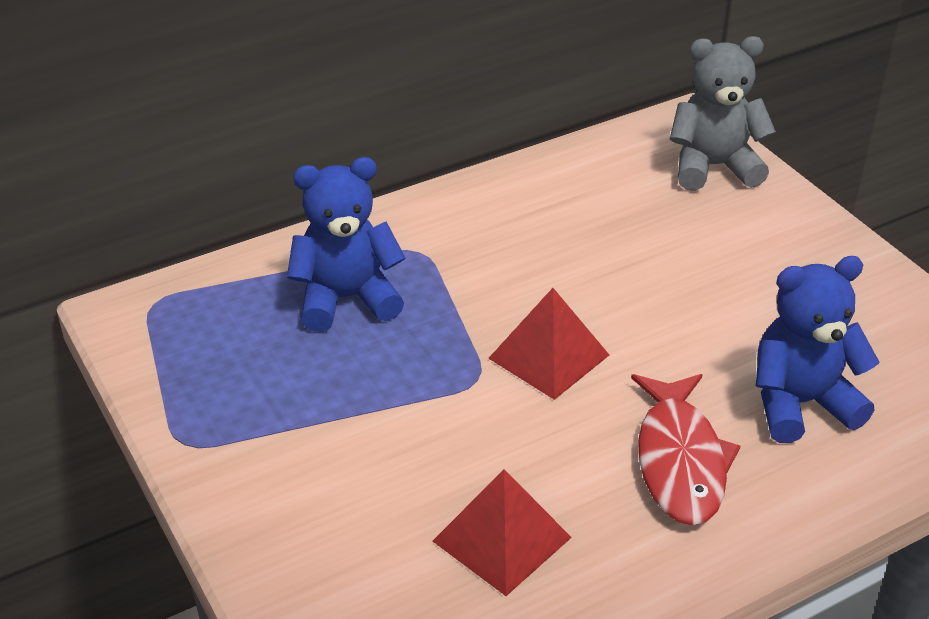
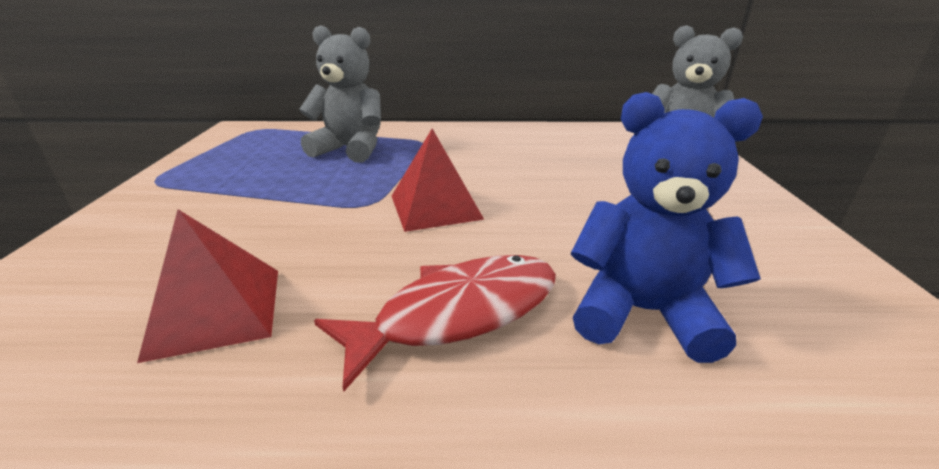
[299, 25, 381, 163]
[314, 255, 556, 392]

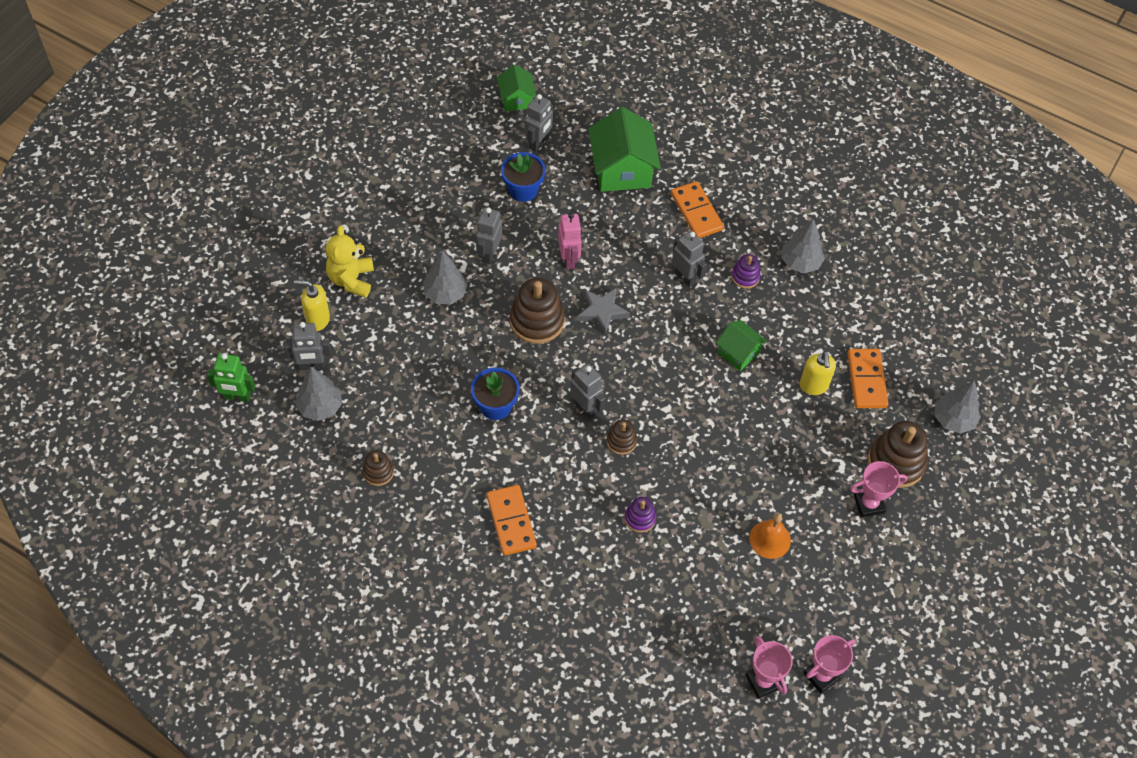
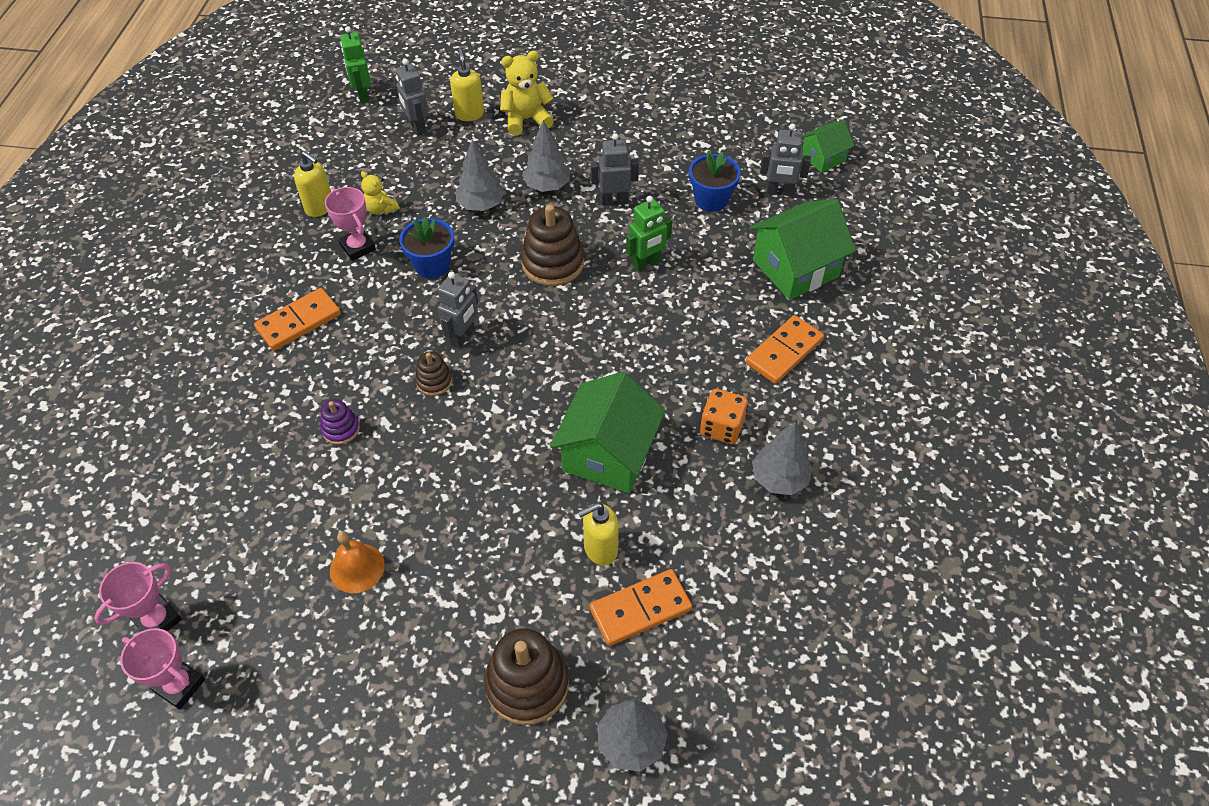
[456, 140, 505, 211]
[294, 151, 331, 217]
[626, 196, 672, 271]
[577, 288, 630, 335] (first image)
[672, 231, 707, 287] (first image)
[550, 372, 666, 493]
[700, 389, 748, 444]
[325, 187, 376, 261]
[361, 171, 399, 215]

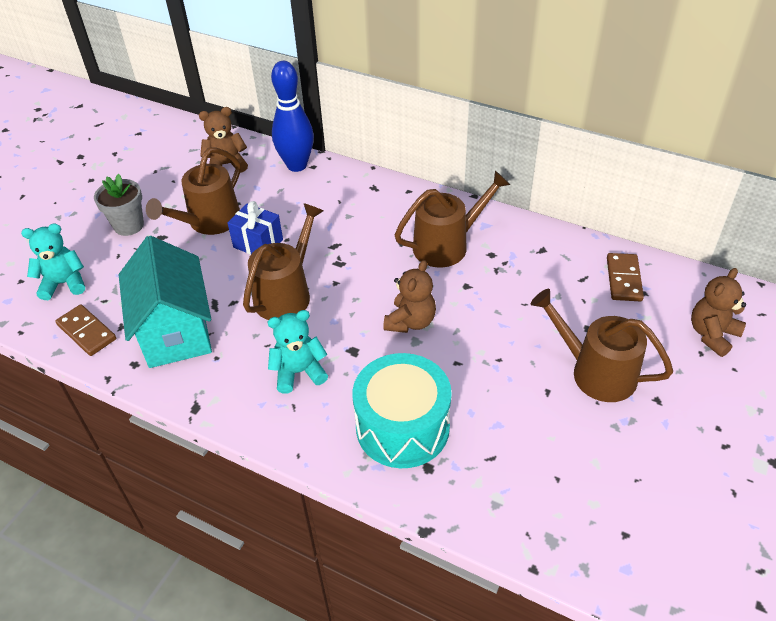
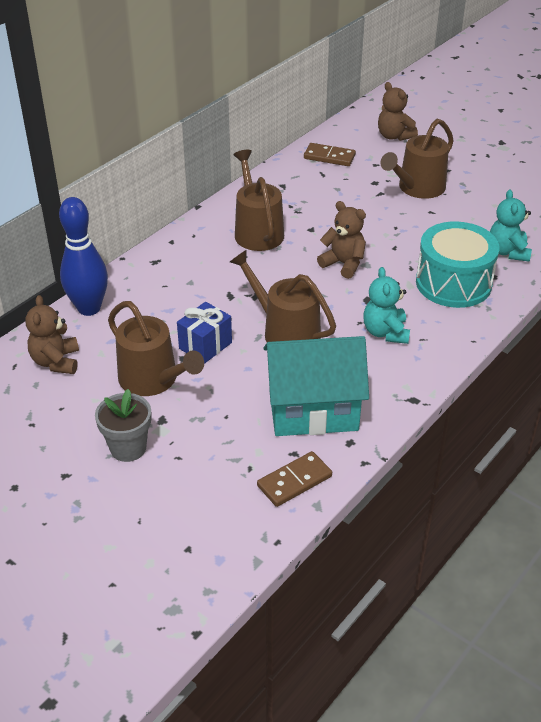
[490, 190, 532, 262]

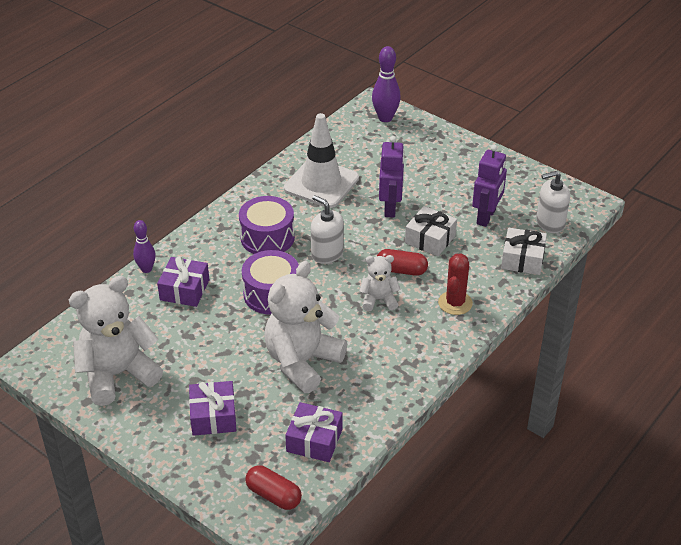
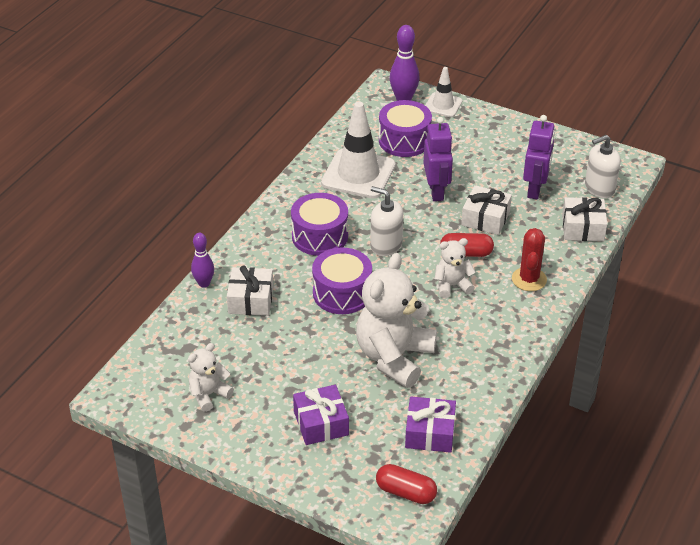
[188, 343, 234, 412]
[227, 265, 274, 316]
[379, 100, 432, 157]
[425, 67, 462, 117]

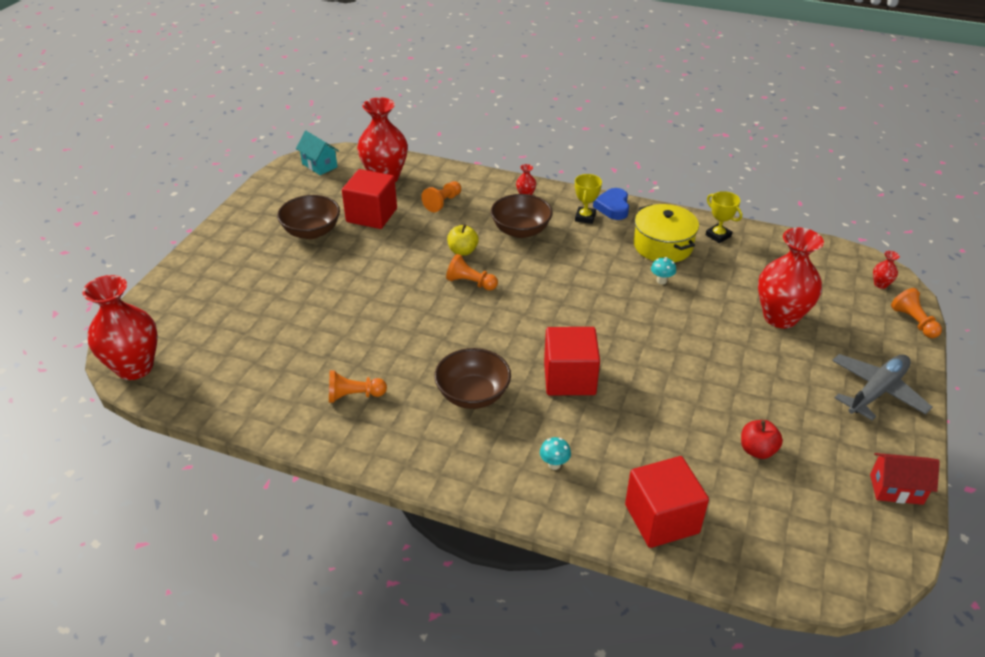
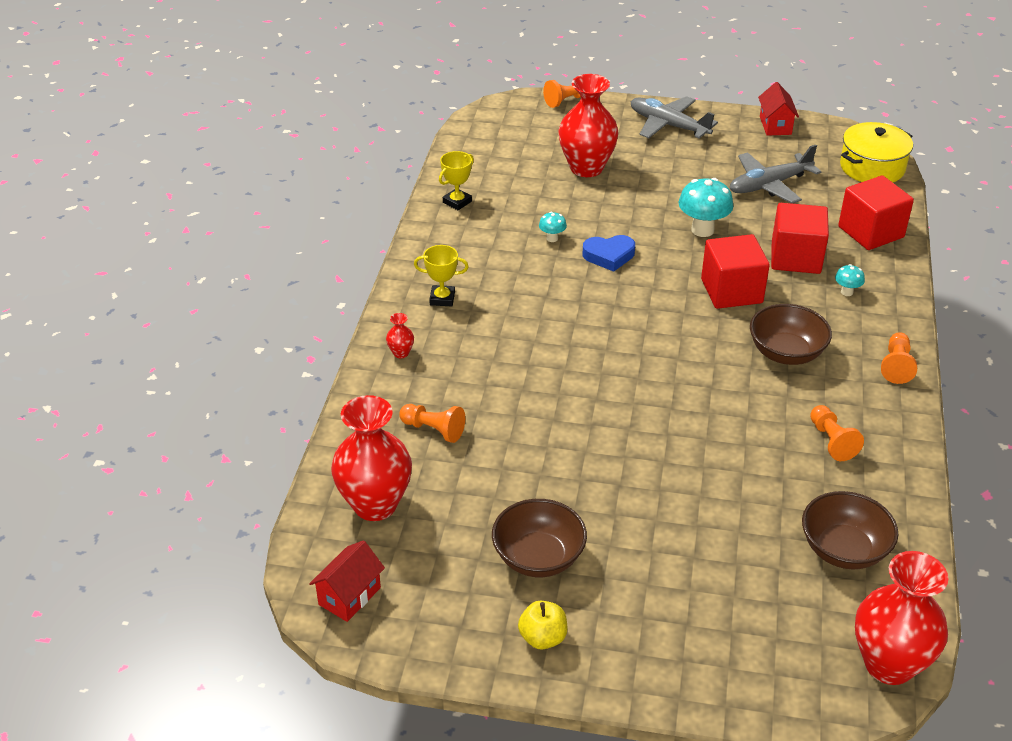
[309, 540, 385, 622]
[771, 203, 829, 274]
[881, 332, 917, 384]
[518, 601, 568, 650]
[802, 491, 898, 569]
[582, 235, 635, 272]
[840, 122, 913, 182]
[730, 145, 822, 204]
[873, 251, 900, 289] (first image)
[678, 178, 733, 237]

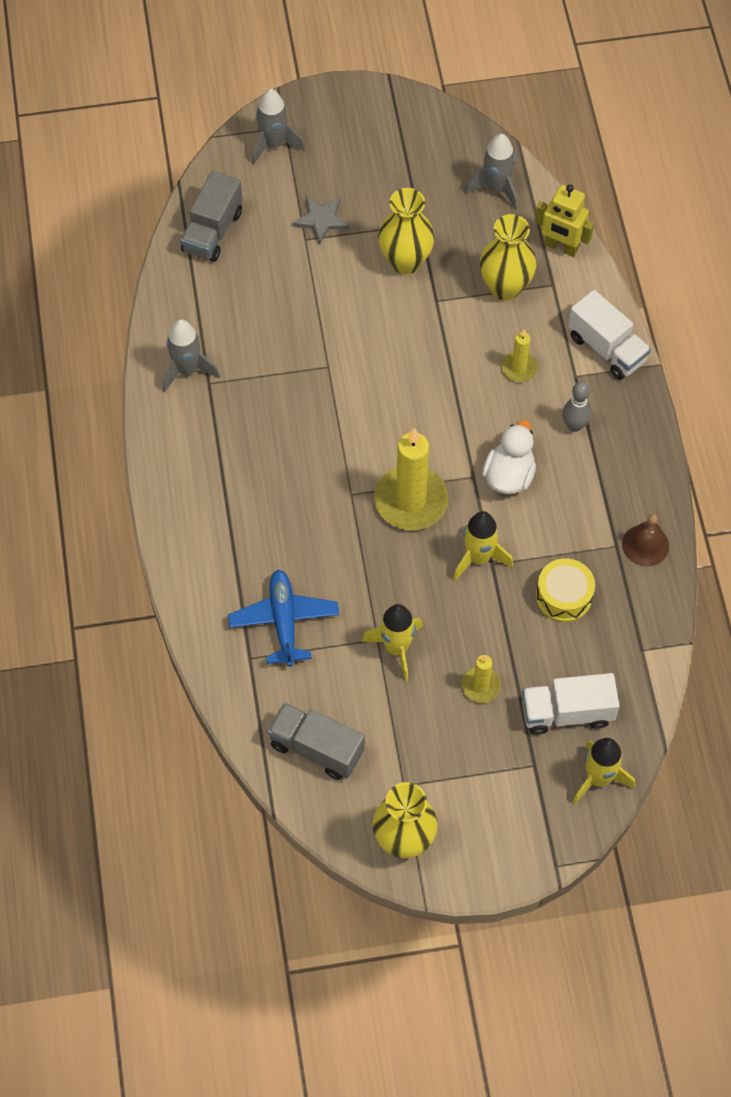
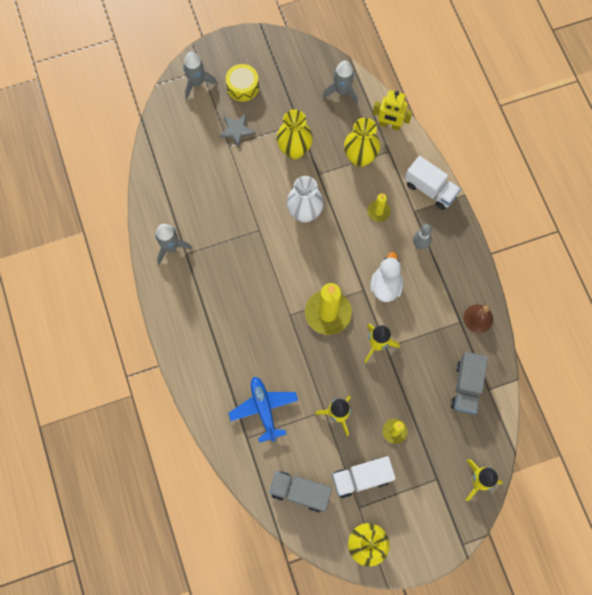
[450, 352, 488, 414]
[332, 456, 396, 498]
[226, 64, 259, 102]
[287, 176, 324, 223]

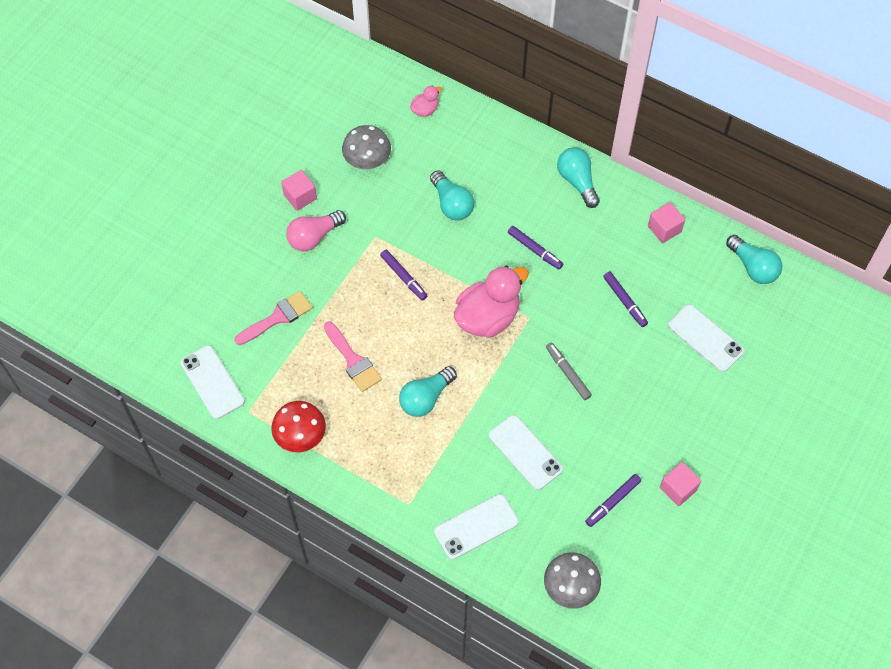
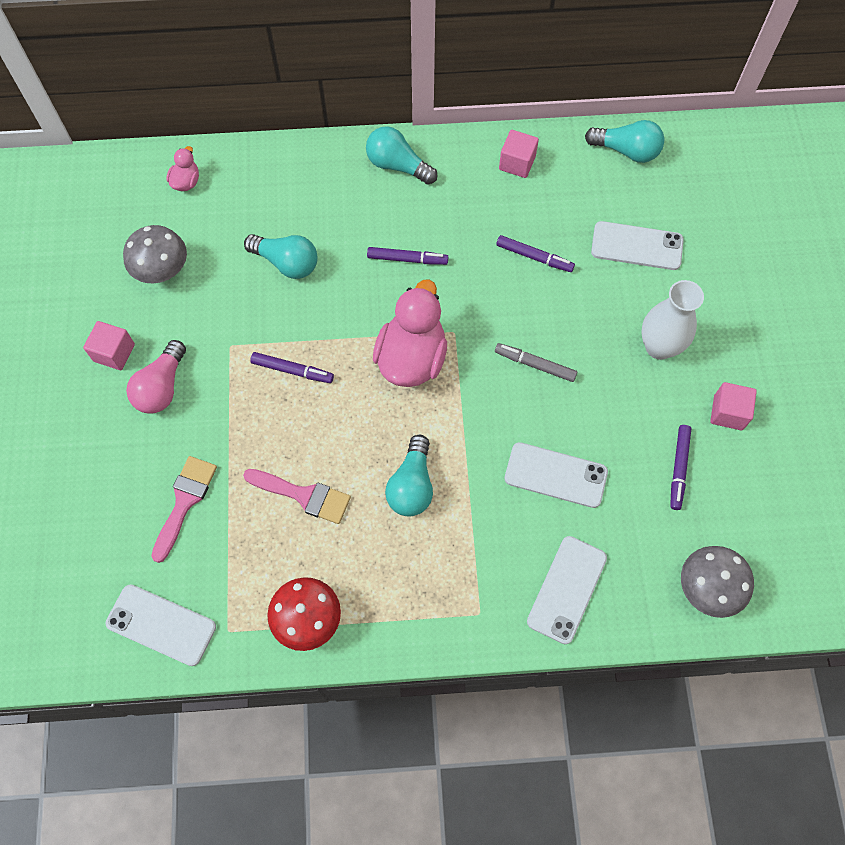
[641, 280, 704, 360]

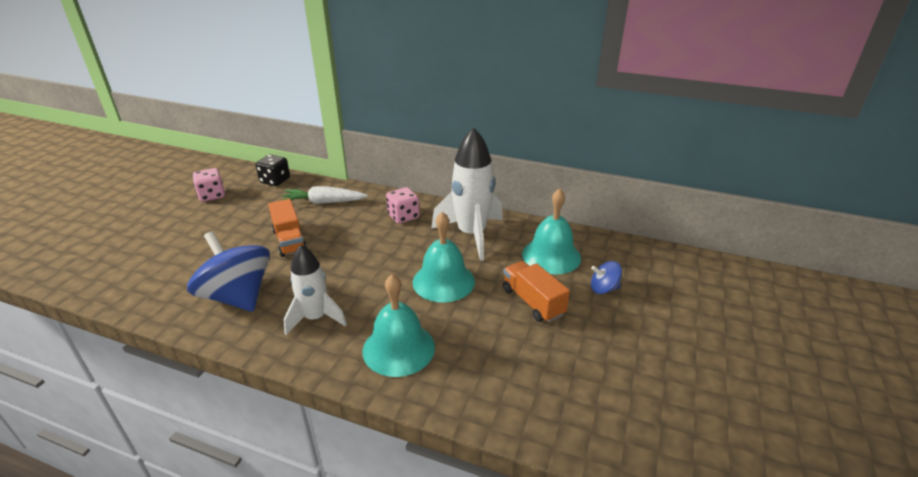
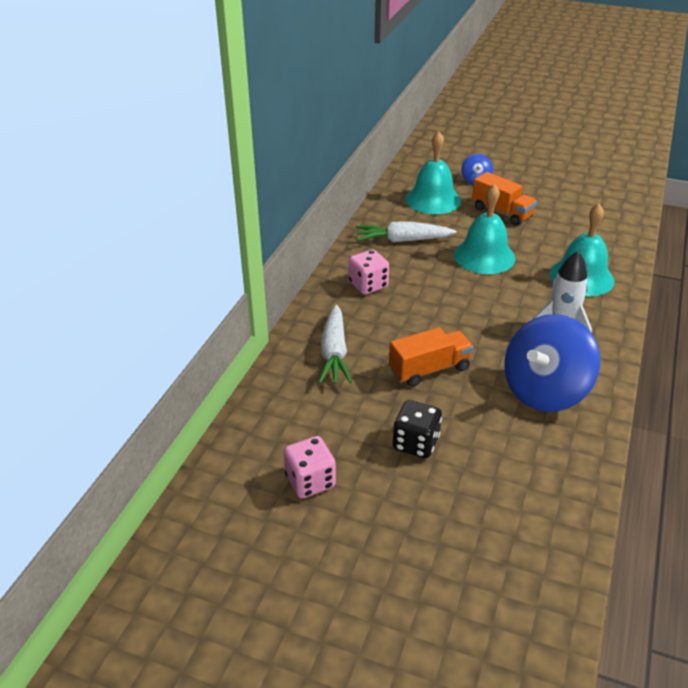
[393, 400, 442, 458]
[355, 221, 457, 242]
[472, 172, 537, 226]

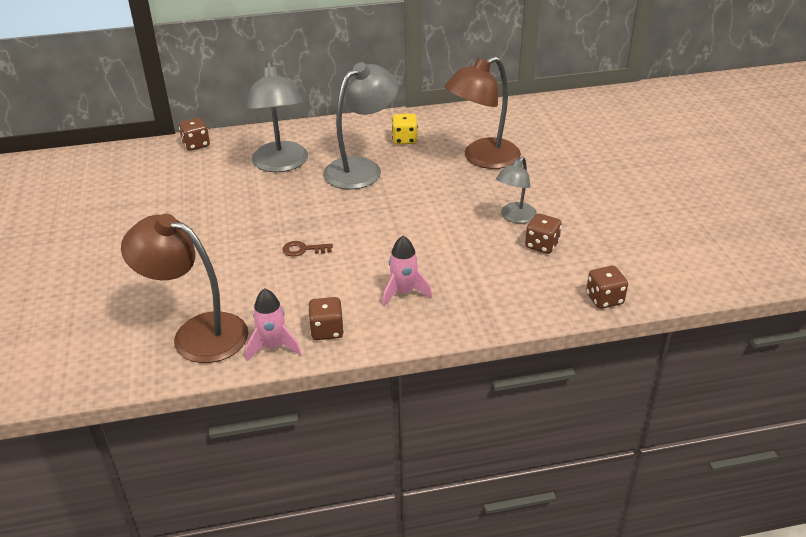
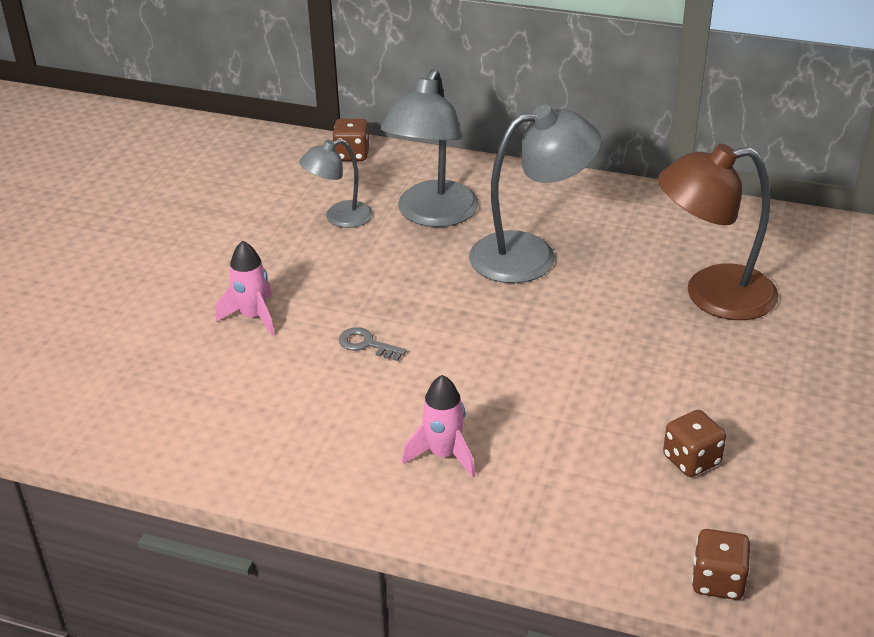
[121, 214, 249, 363] (first image)
[216, 241, 275, 336]
[339, 327, 406, 361]
[308, 297, 344, 340] (first image)
[392, 114, 418, 144] (first image)
[299, 139, 373, 228]

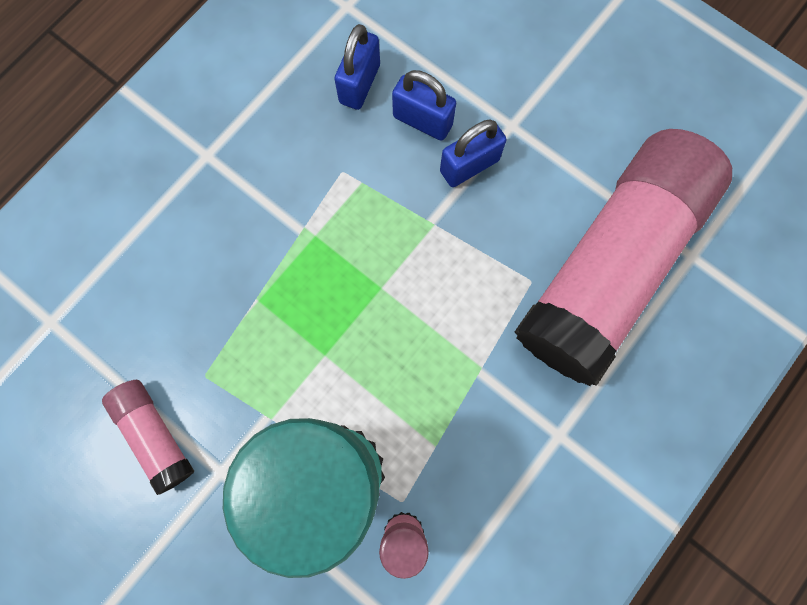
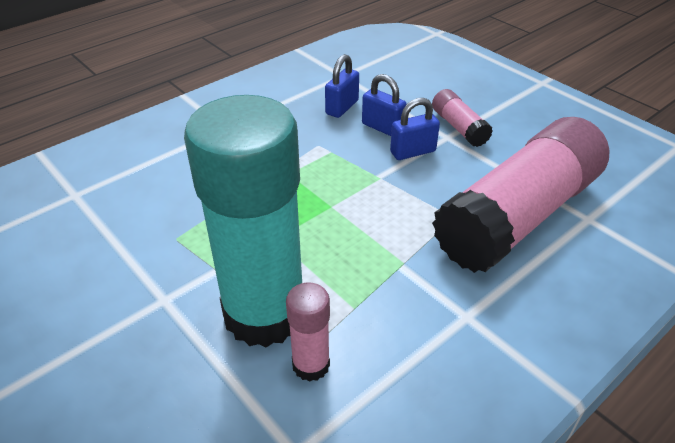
[432, 89, 493, 147]

